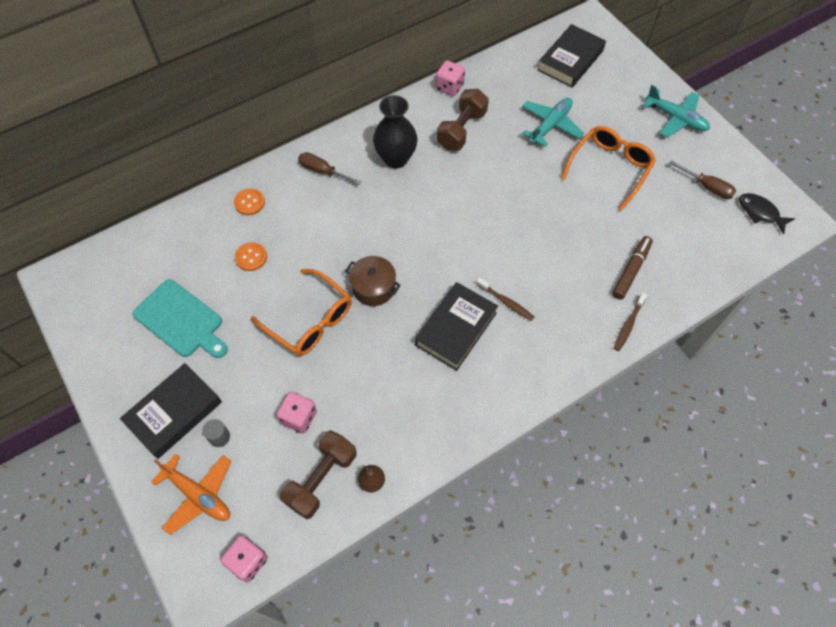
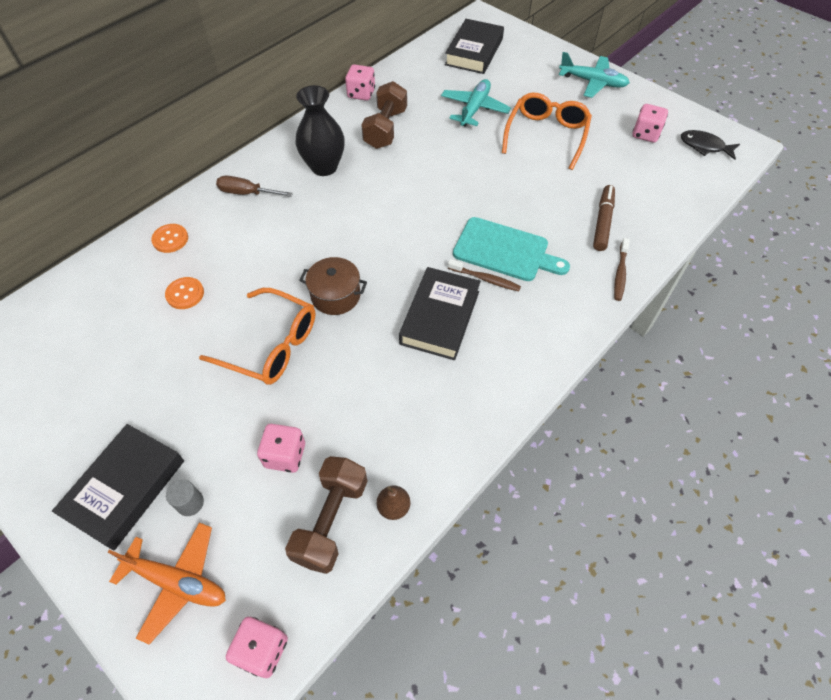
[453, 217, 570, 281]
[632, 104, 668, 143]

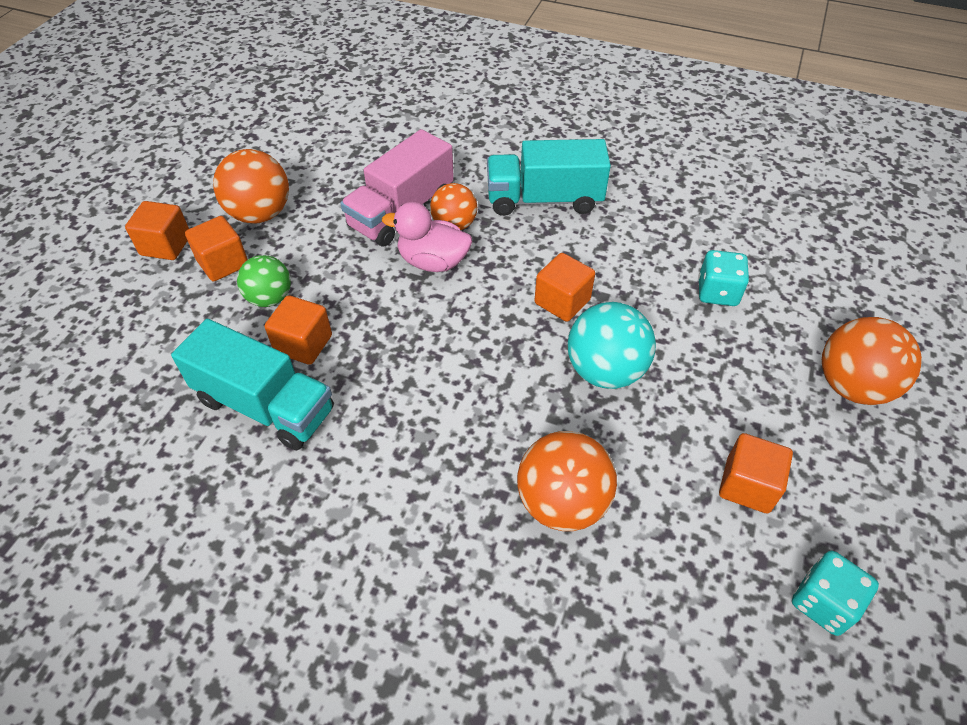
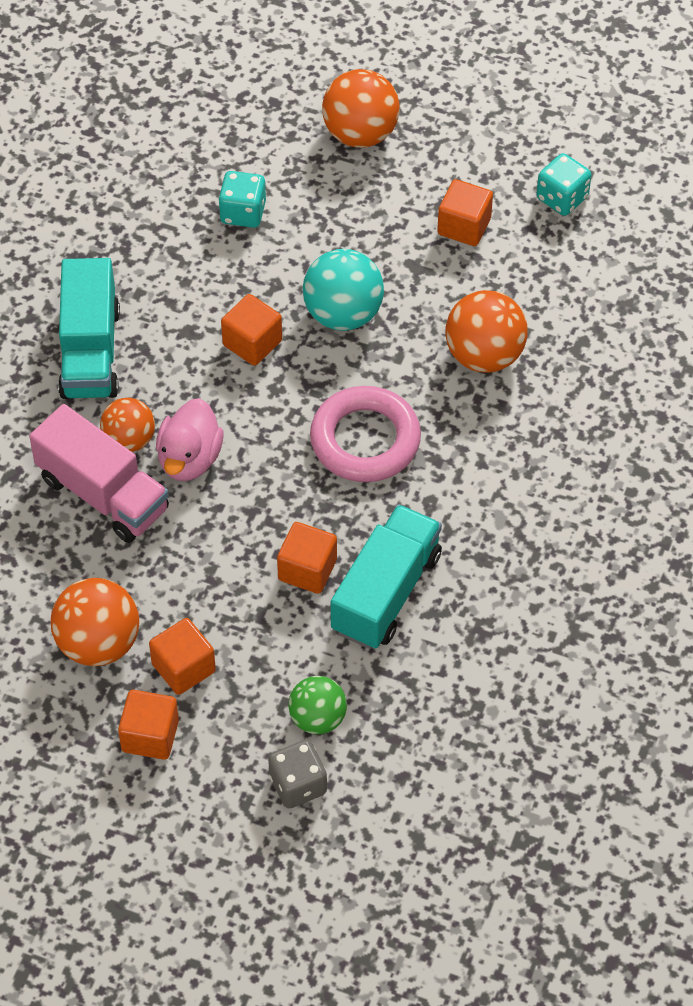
[288, 676, 347, 734]
[268, 740, 327, 808]
[310, 386, 421, 482]

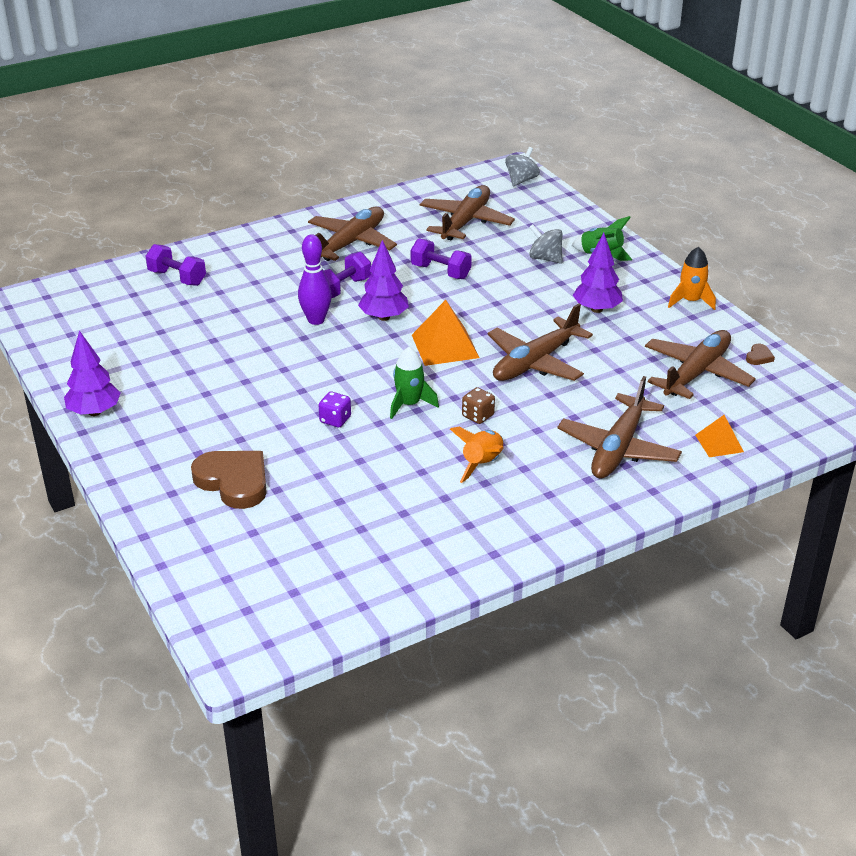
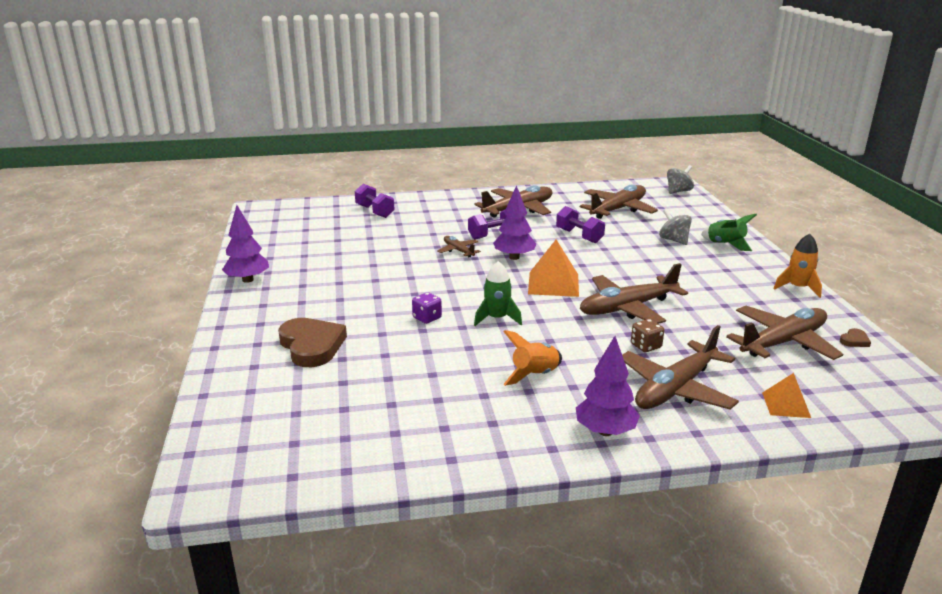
[437, 236, 481, 258]
[631, 319, 664, 352]
[576, 336, 640, 436]

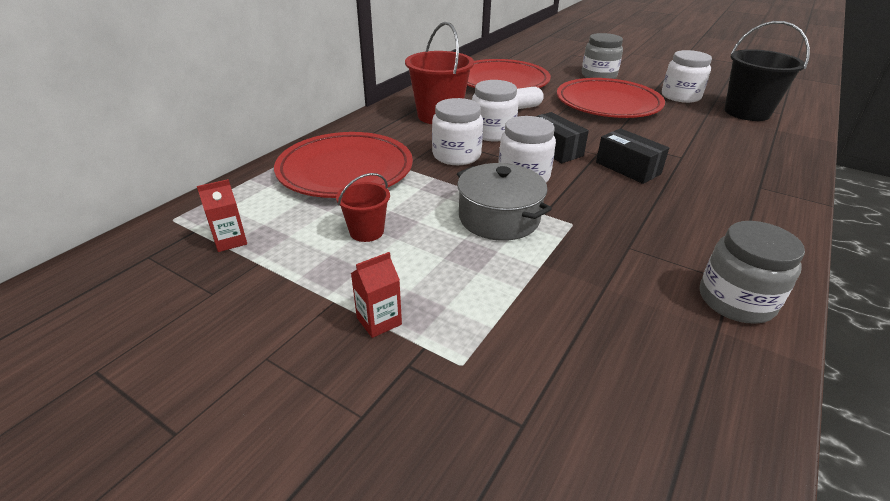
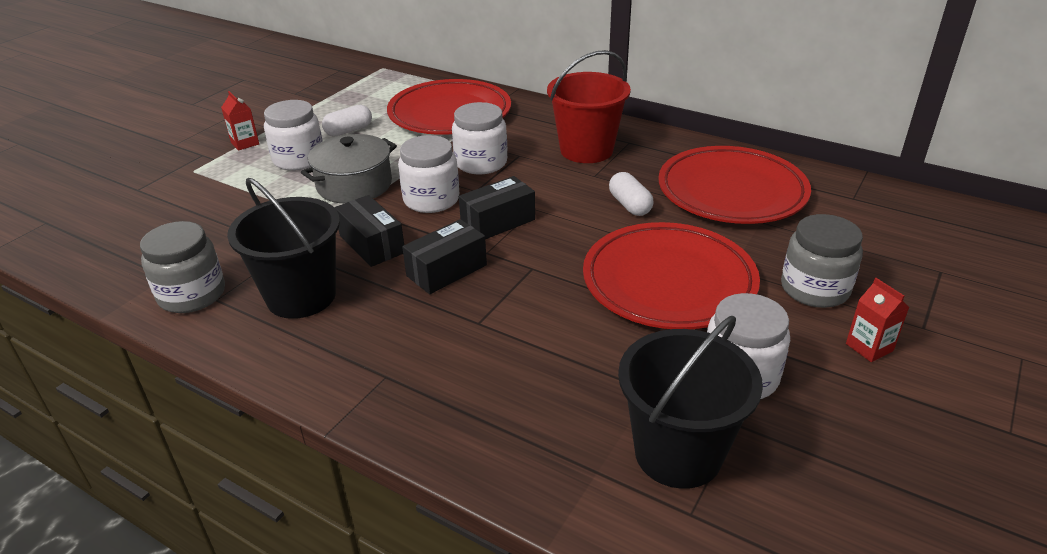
[846, 278, 910, 362]
[322, 105, 372, 137]
[264, 100, 323, 171]
[227, 178, 340, 319]
[334, 195, 404, 267]

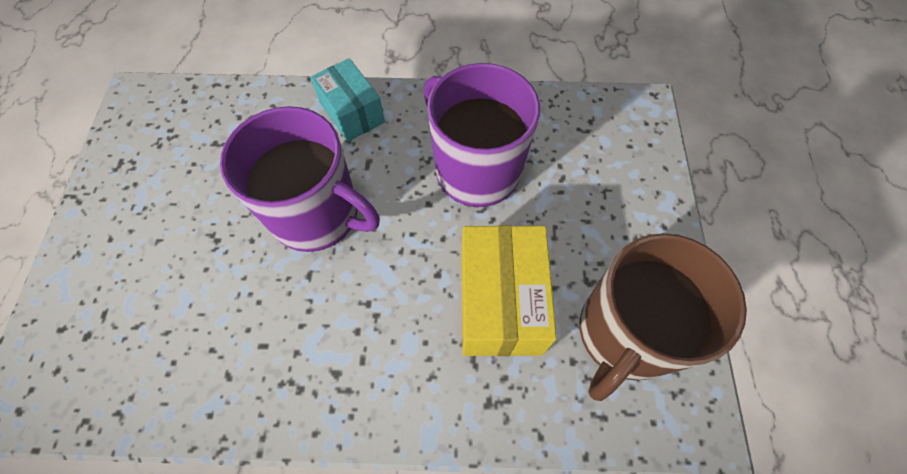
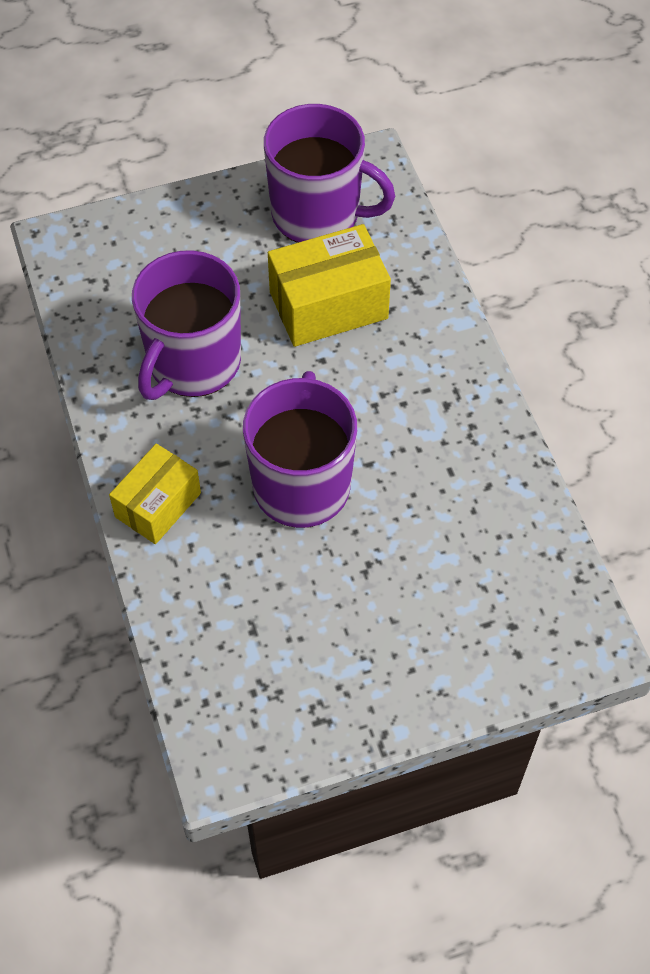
[109, 443, 201, 544]
[264, 104, 395, 243]

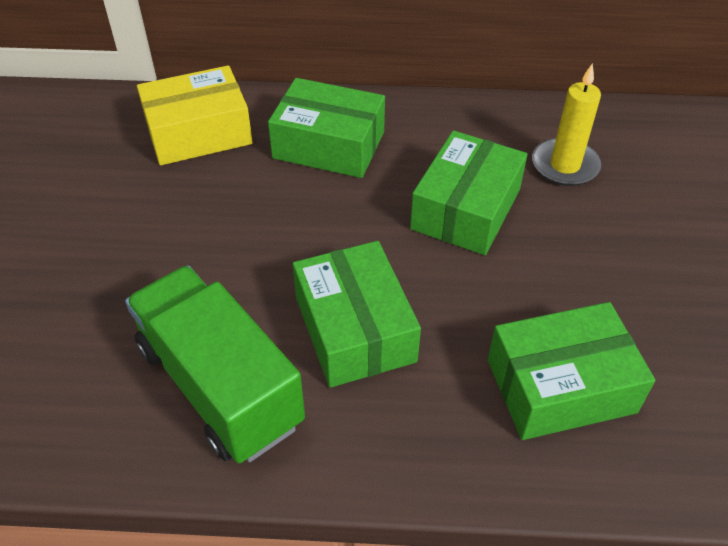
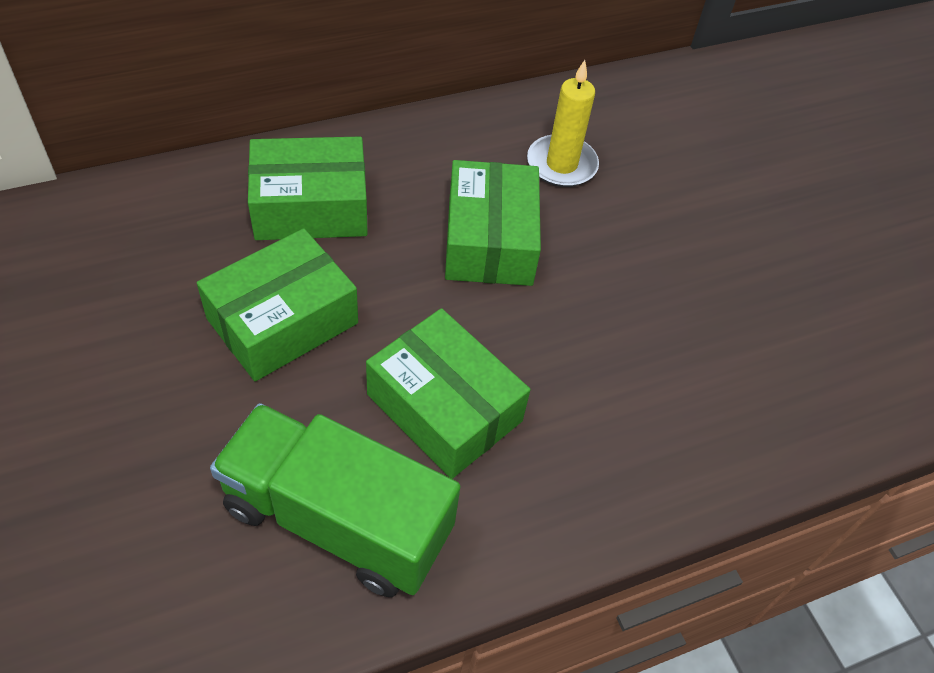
[137, 65, 253, 165] (first image)
[197, 228, 358, 381]

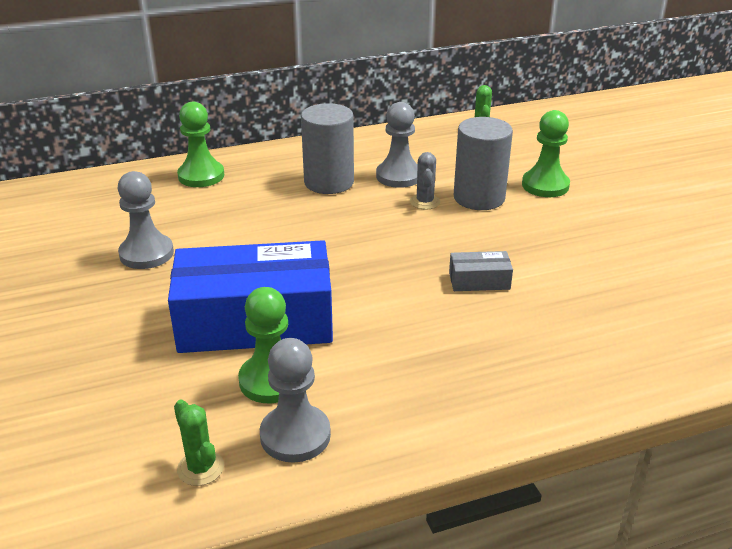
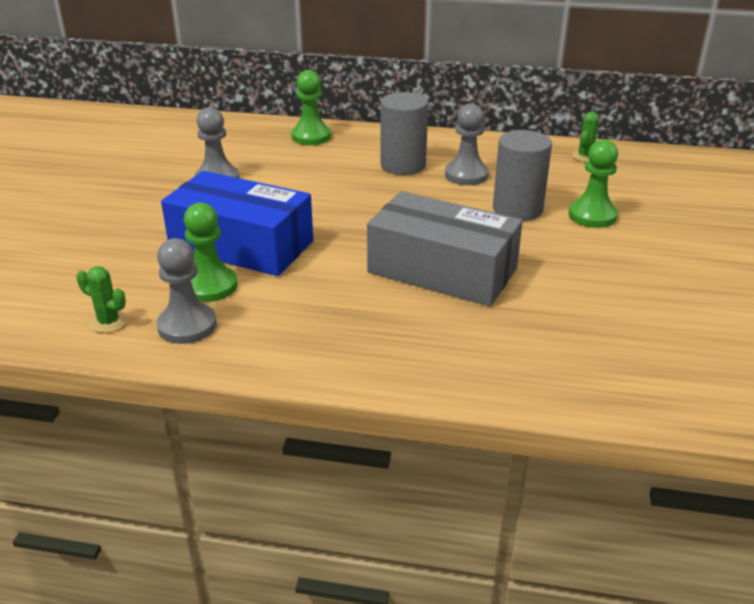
[76, 266, 128, 333]
[410, 152, 440, 210] (first image)
[367, 191, 523, 306]

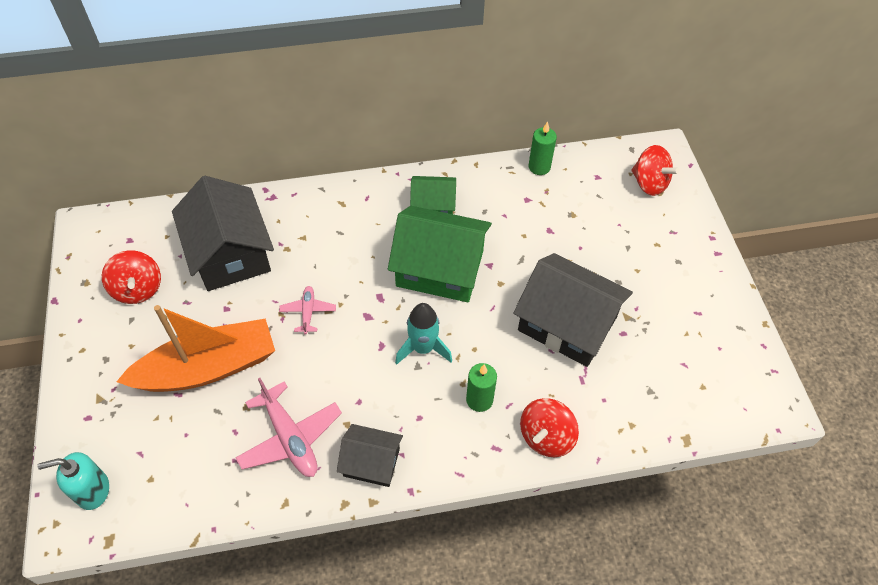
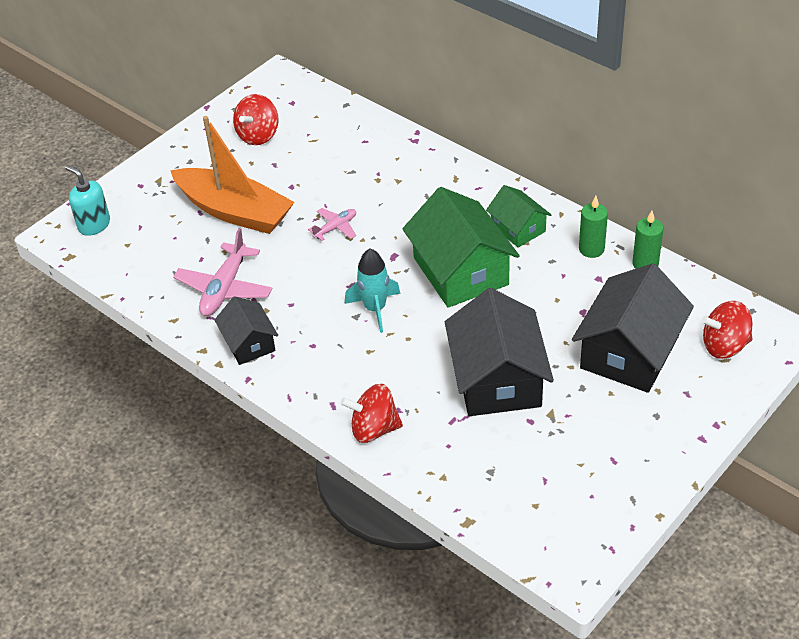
[572, 263, 694, 393]
[579, 196, 608, 258]
[701, 301, 752, 359]

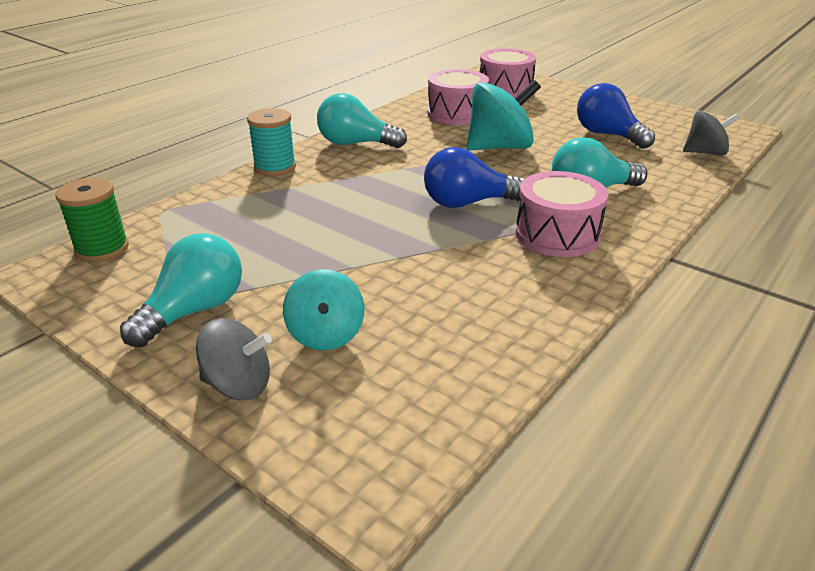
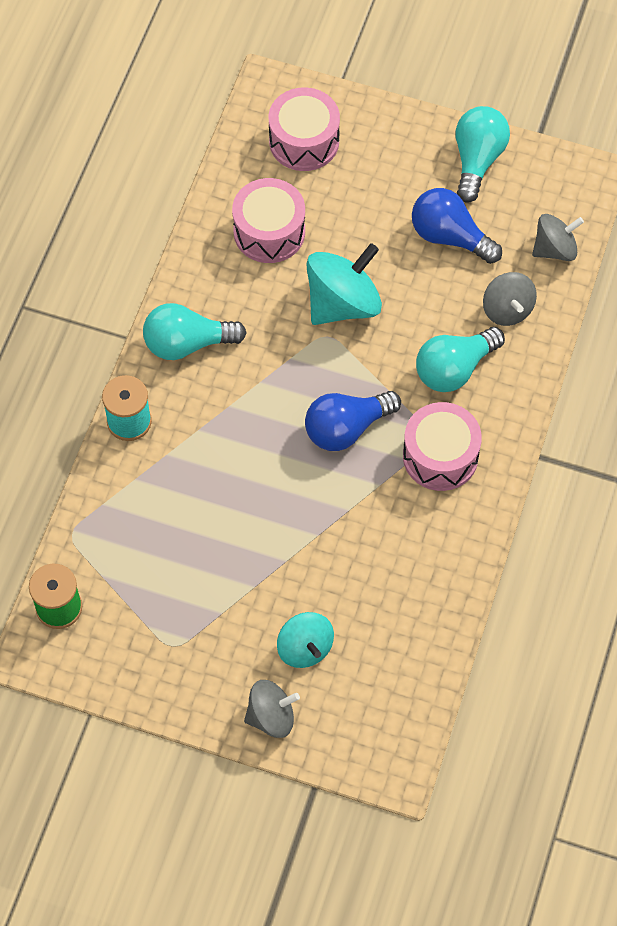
[456, 106, 510, 203]
[483, 272, 537, 326]

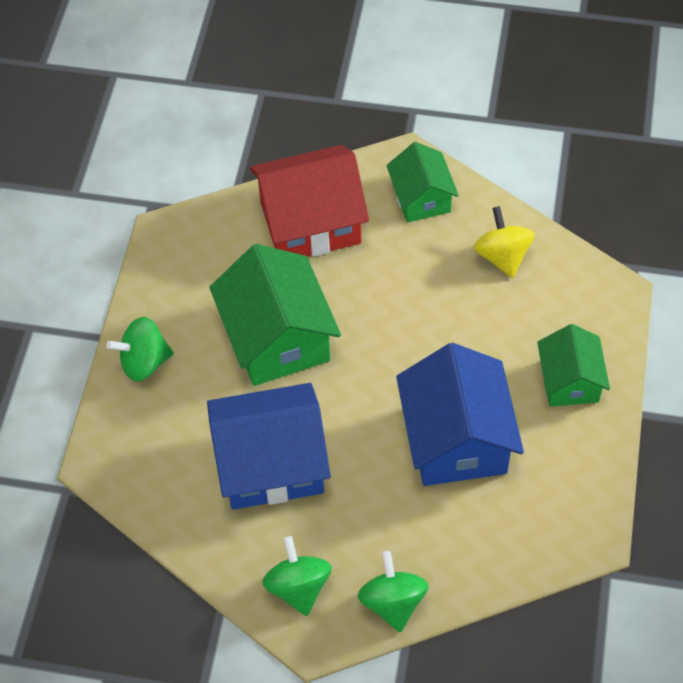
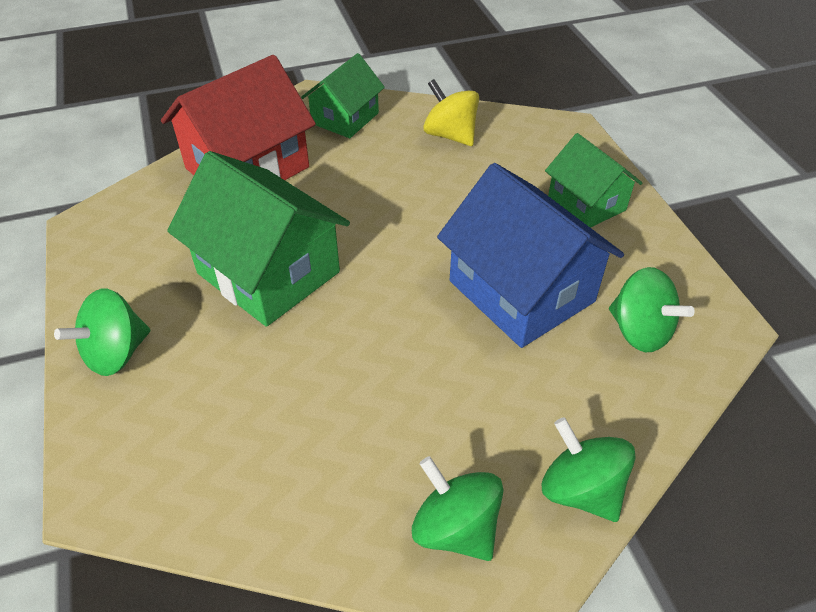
[207, 383, 331, 510] (first image)
[301, 53, 385, 138]
[609, 267, 695, 352]

